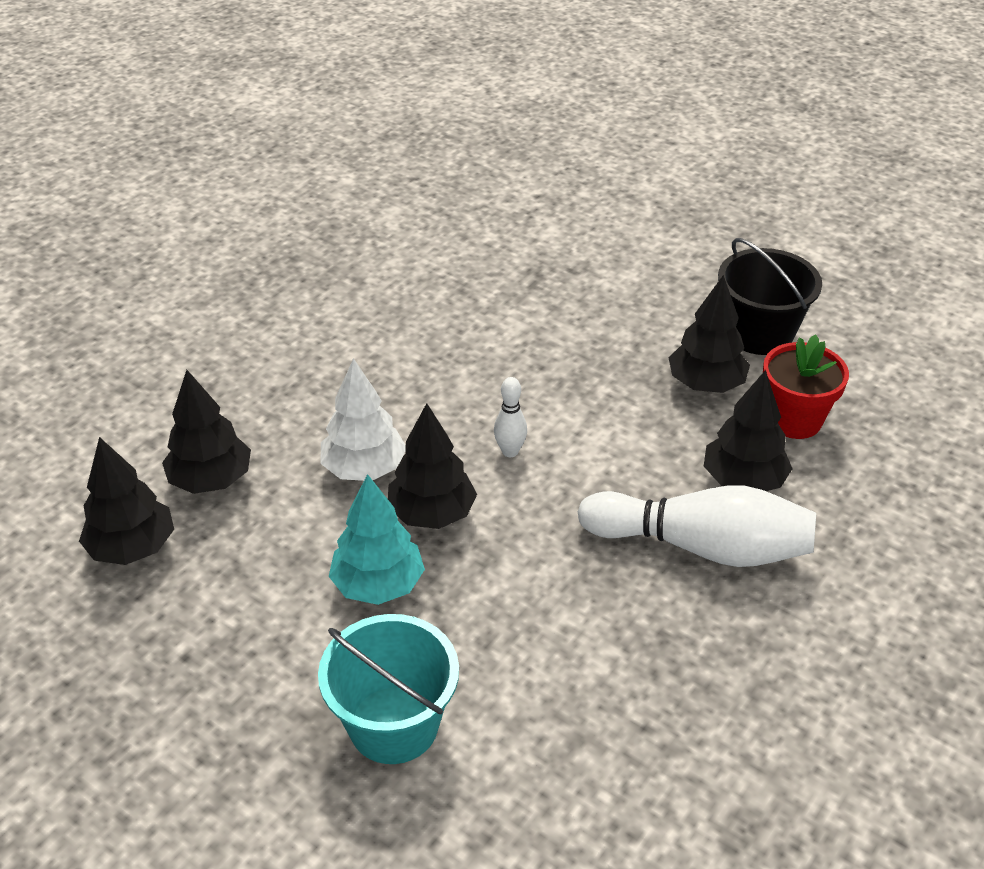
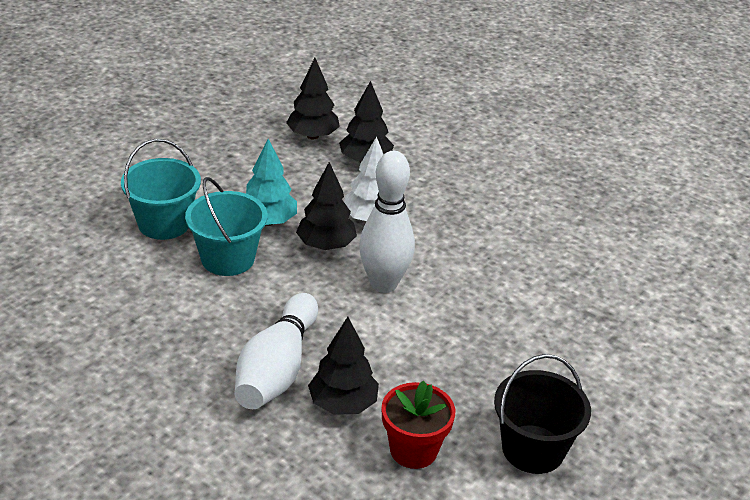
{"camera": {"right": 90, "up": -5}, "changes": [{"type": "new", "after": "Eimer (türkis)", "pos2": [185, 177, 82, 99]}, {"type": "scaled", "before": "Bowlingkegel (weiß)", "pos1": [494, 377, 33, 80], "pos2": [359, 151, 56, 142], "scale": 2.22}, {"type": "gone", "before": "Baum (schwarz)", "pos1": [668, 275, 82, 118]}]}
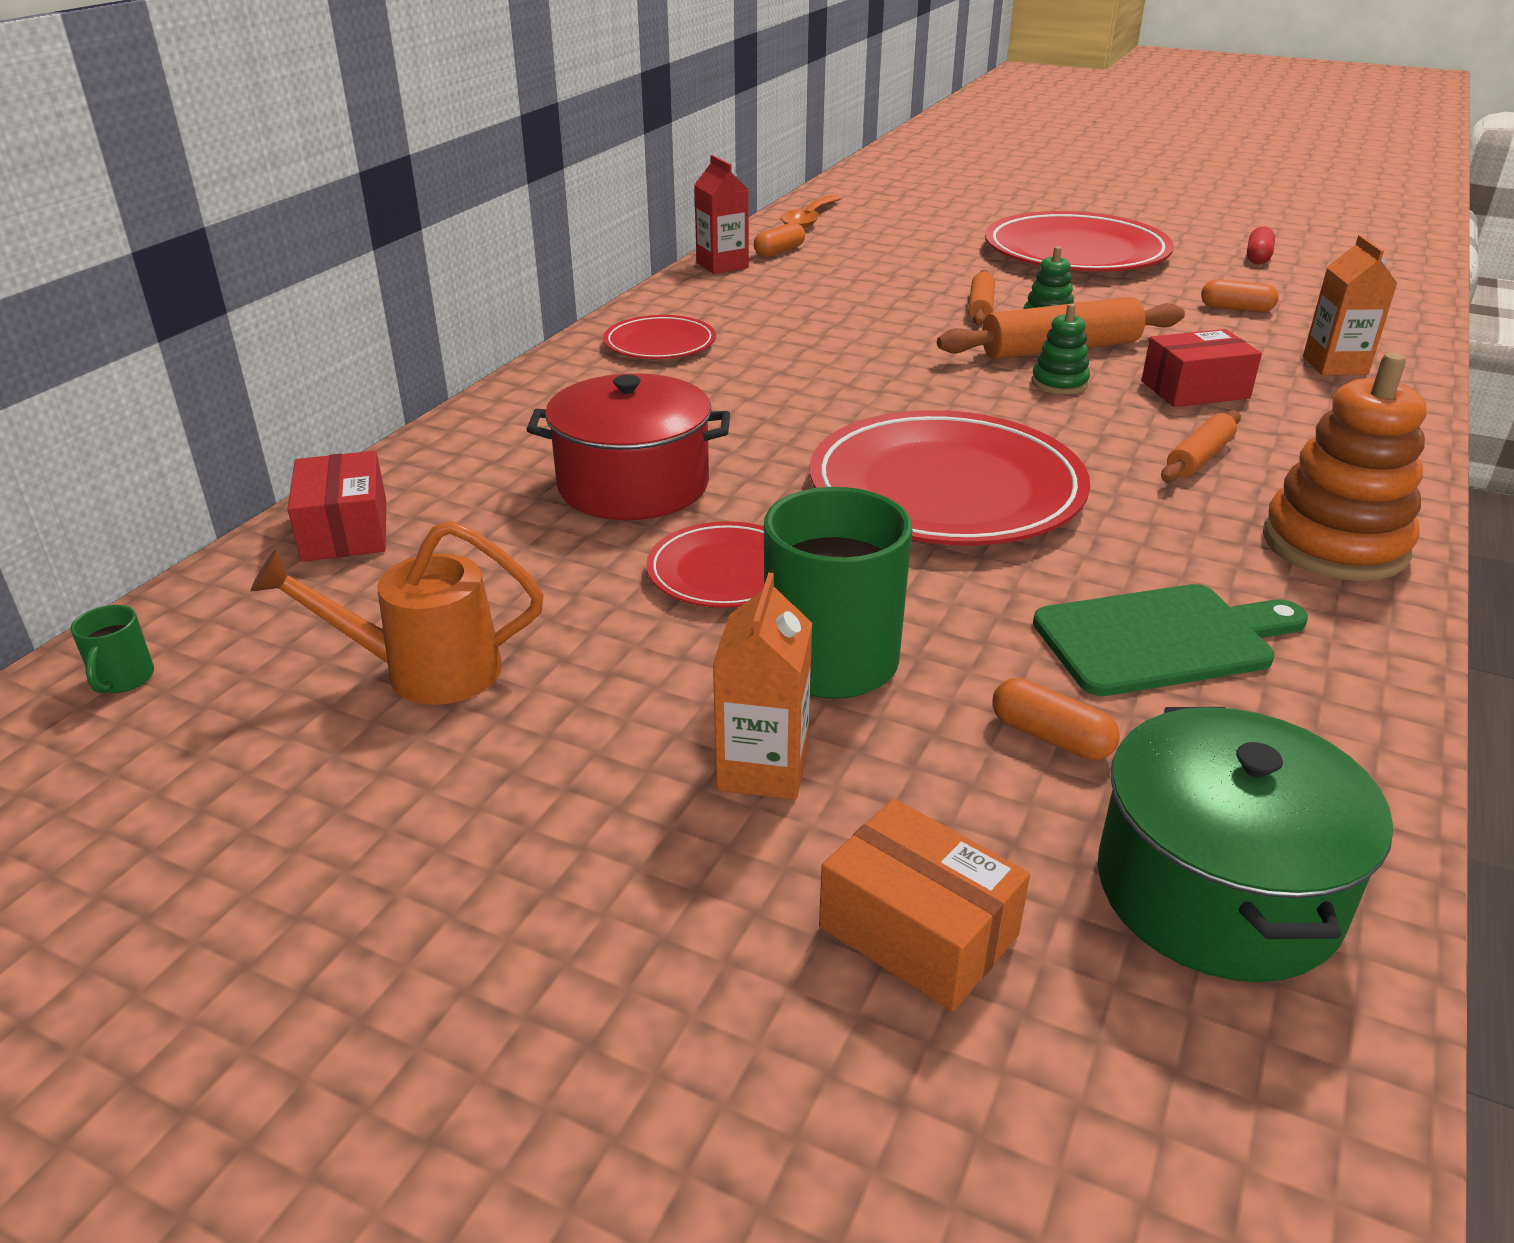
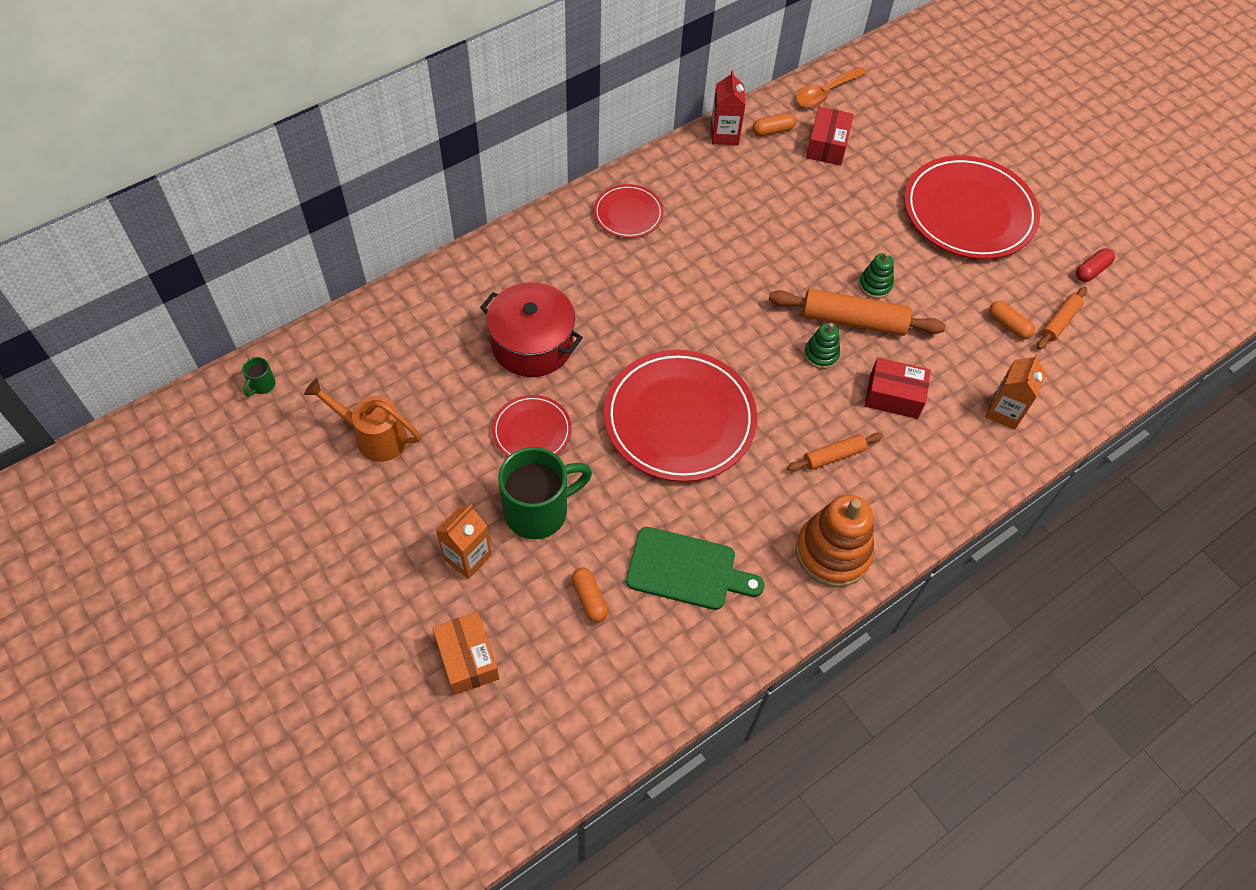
{"camera": {"right": 25, "up": 25}, "changes": [{"type": "shifted", "before": "Schachtel (rot)", "pos1": [287, 451, 99, 111], "pos2": [806, 107, 48, 58]}, {"type": "shifted", "before": "Nudelholz (orange)", "pos1": [968, 270, 27, 55], "pos2": [1037, 287, 50, 63]}, {"type": "gone", "before": "Kochtopf (grün)", "pos1": [1098, 707, 295, 275]}]}
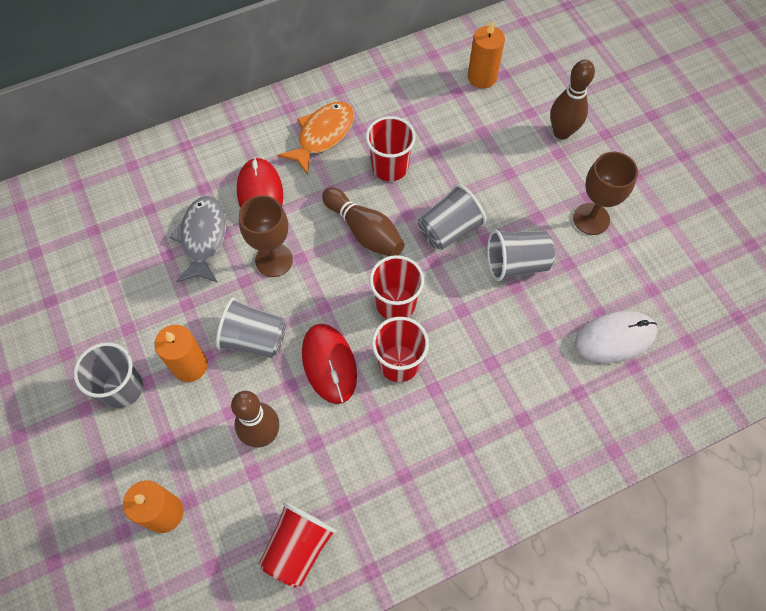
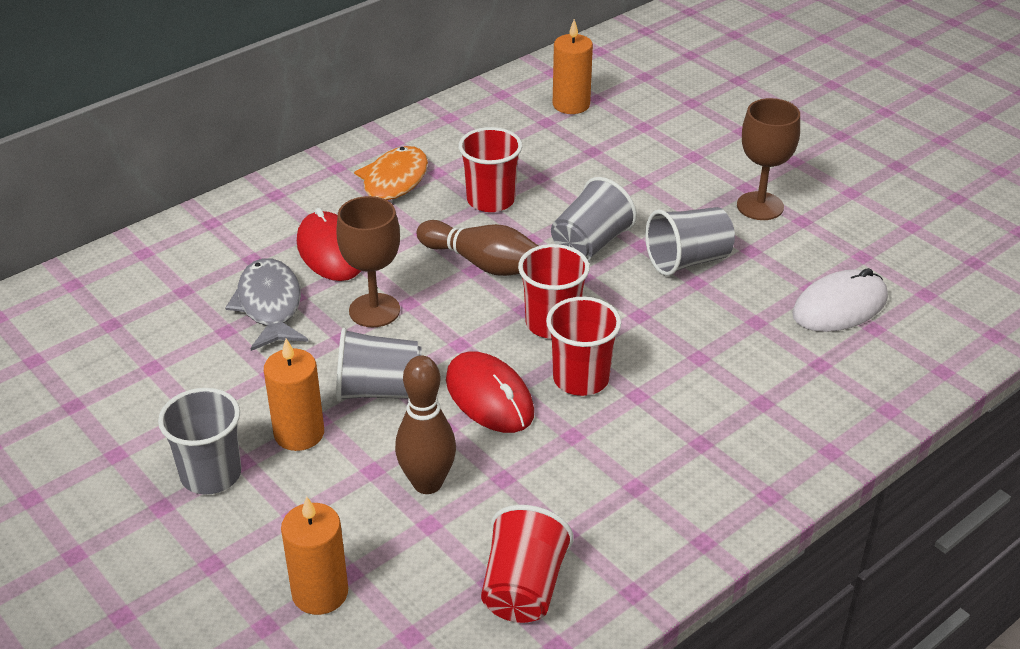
{"camera": {"right": -15, "up": -25}, "changes": [{"type": "gone", "before": "Bowlingkegel (braun)", "pos1": [550, 60, 45, 79]}]}
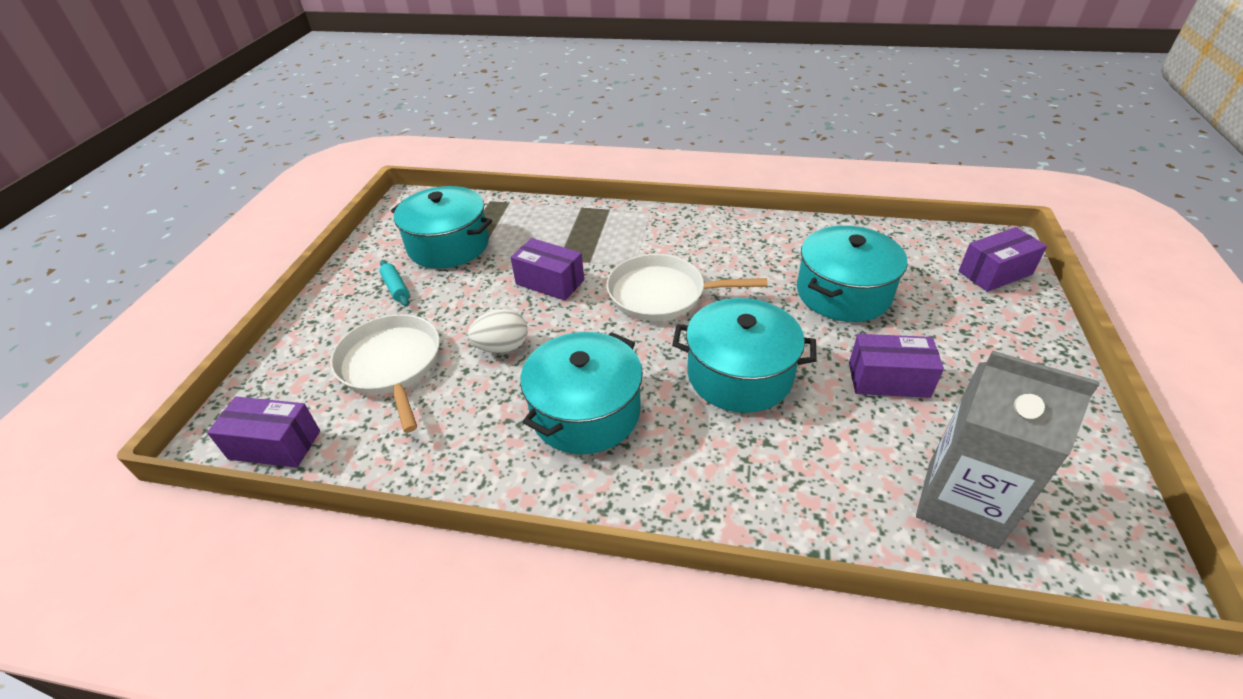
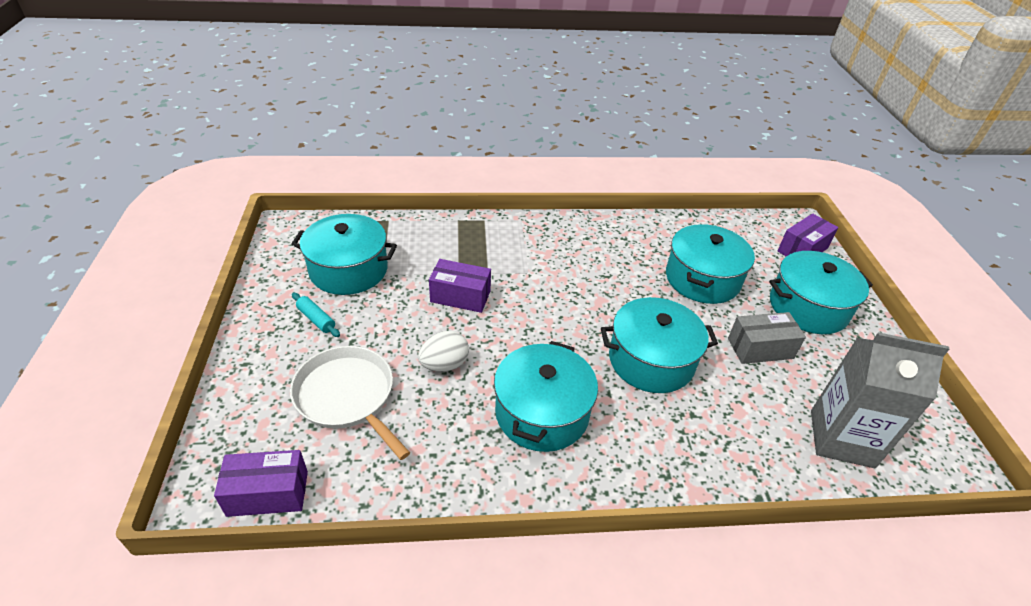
{"camera": {"right": -20, "up": 0}, "changes": [{"type": "repainted", "before": "Schachtel (lila)", "after": "Schachtel (grau)", "pos1": [849, 334, 95, 64], "pos2": [728, 312, 78, 52]}, {"type": "new", "after": "Kochtopf (türkis)", "pos2": [769, 251, 104, 83]}, {"type": "gone", "before": "Pfanne (weiß)", "pos1": [606, 254, 161, 67]}]}
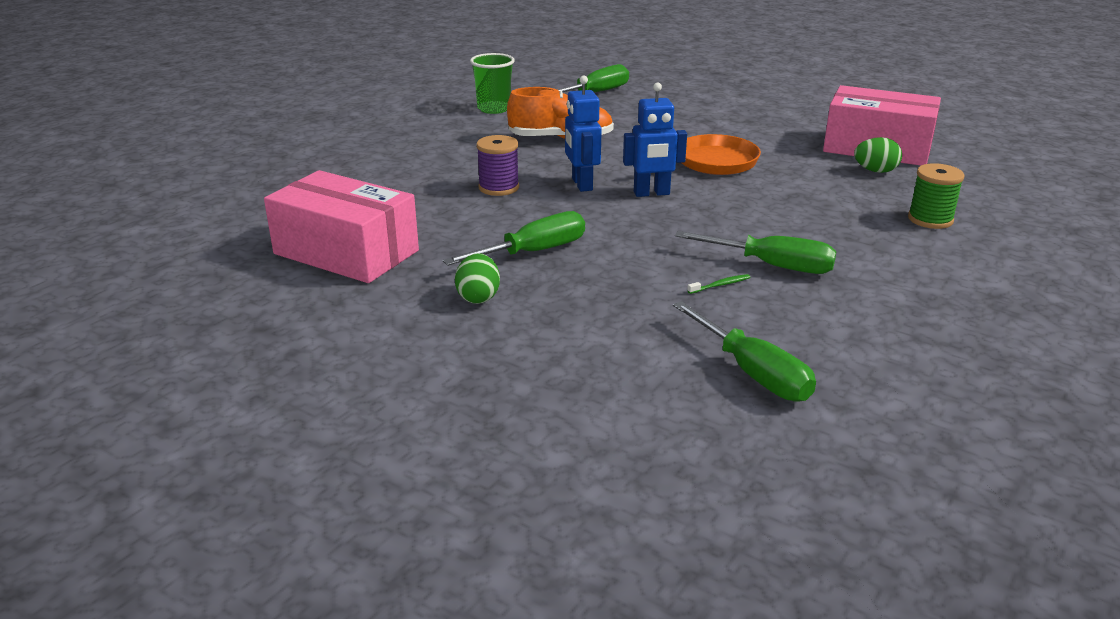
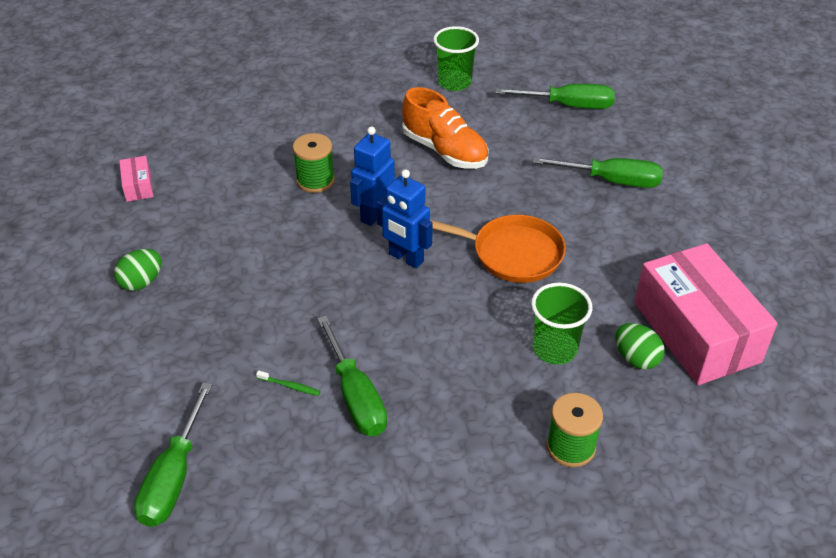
{"camera": {"right": 45, "up": 15}, "changes": [{"type": "scaled", "before": "Schachtel (rosa)", "pos1": [264, 170, 155, 113], "pos2": [119, 156, 35, 46], "scale": 0.41}, {"type": "repainted", "before": "Garnrolle (lila)", "after": "Garnrolle (grün)", "pos1": [476, 135, 43, 61], "pos2": [293, 133, 42, 60]}, {"type": "new", "after": "Becher (grün)", "pos2": [531, 283, 61, 82]}, {"type": "shifted", "before": "Schraubenzieher (grün)", "pos1": [443, 211, 142, 55], "pos2": [532, 157, 131, 31]}]}
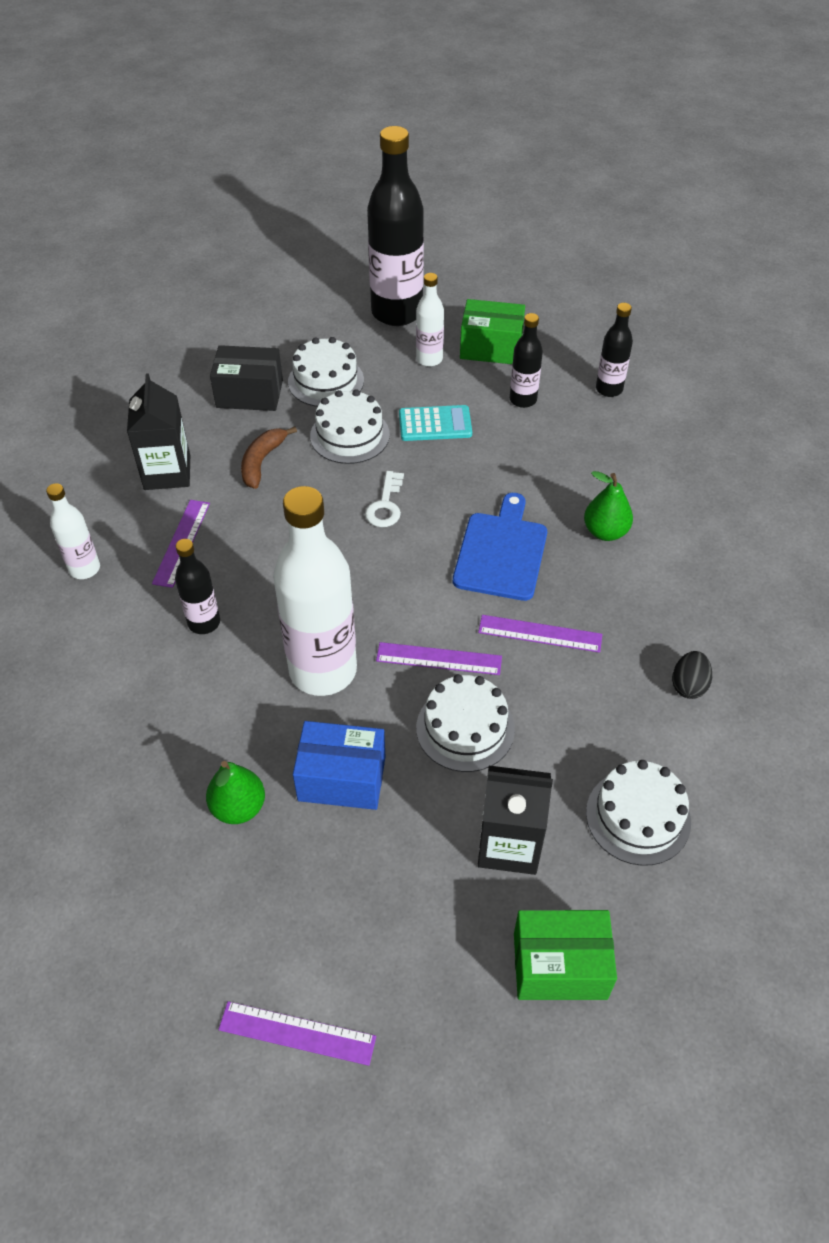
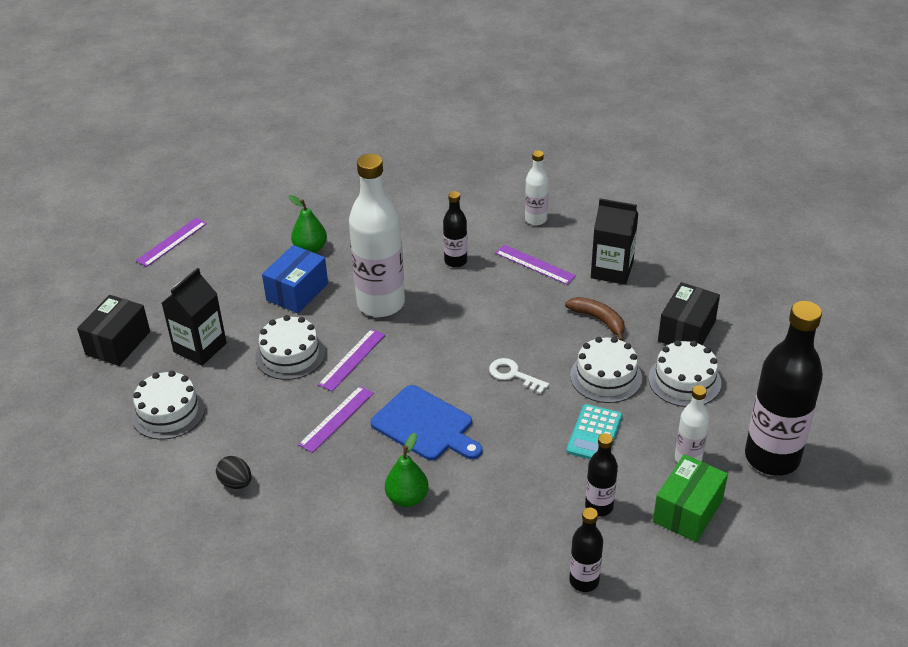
{"camera": {"right": 115, "up": -10}, "changes": [{"type": "repainted", "before": "Schachtel (grün)", "after": "Schachtel (schwarz)", "pos1": [514, 910, 103, 90], "pos2": [77, 295, 73, 71]}]}
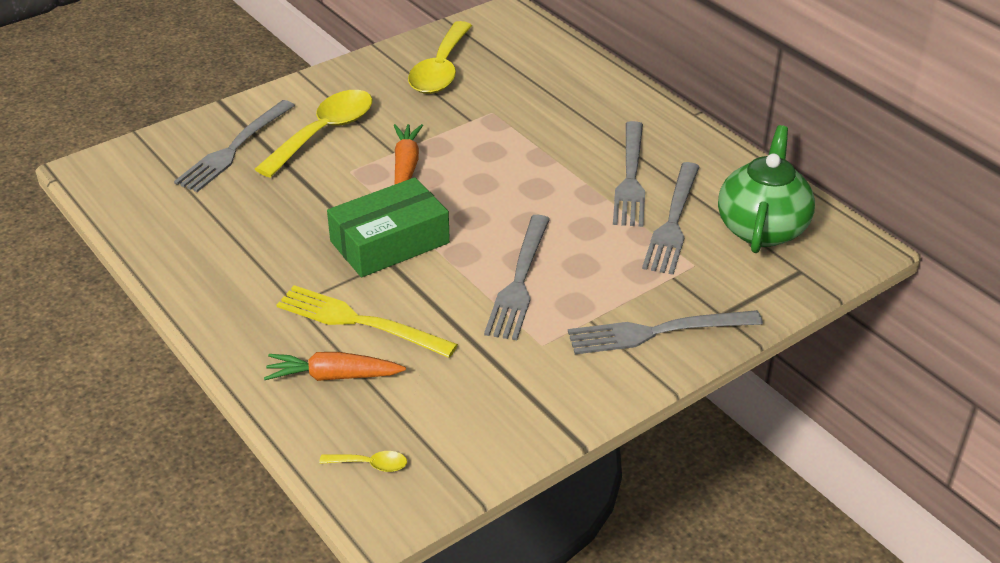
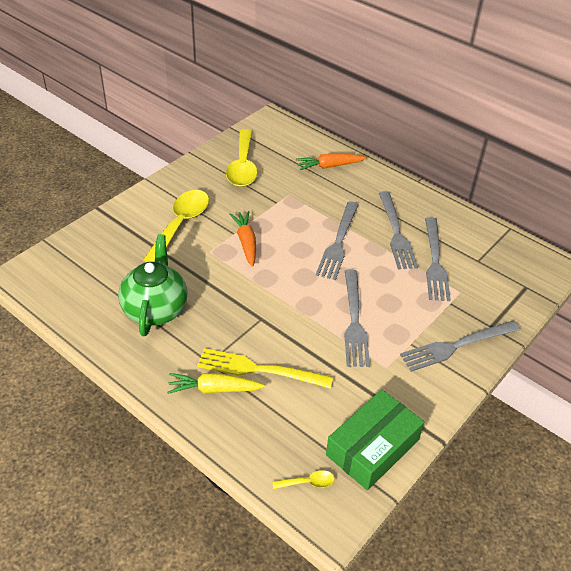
{"camera": {"right": -15, "up": 5}, "changes": [{"type": "shifted", "before": "Teekanne (grün)", "pos1": [718, 125, 97, 128], "pos2": [118, 234, 70, 102]}, {"type": "new", "after": "Karotte (gelb)", "pos2": [167, 373, 98, 21]}, {"type": "shifted", "before": "Karotte (orange)", "pos1": [264, 352, 142, 29], "pos2": [296, 153, 71, 17]}, {"type": "shifted", "before": "Gabel (grau)", "pos1": [174, 100, 121, 92], "pos2": [316, 201, 43, 79]}, {"type": "shifted", "before": "Schachtel (grün)", "pos1": [327, 177, 123, 100], "pos2": [326, 390, 98, 100]}]}
